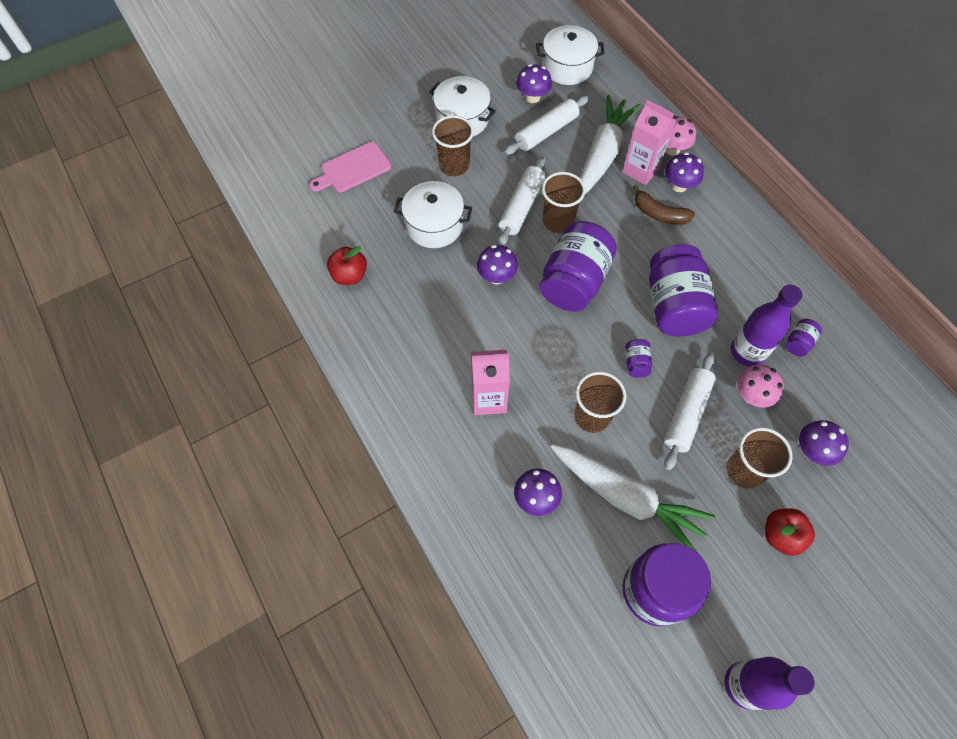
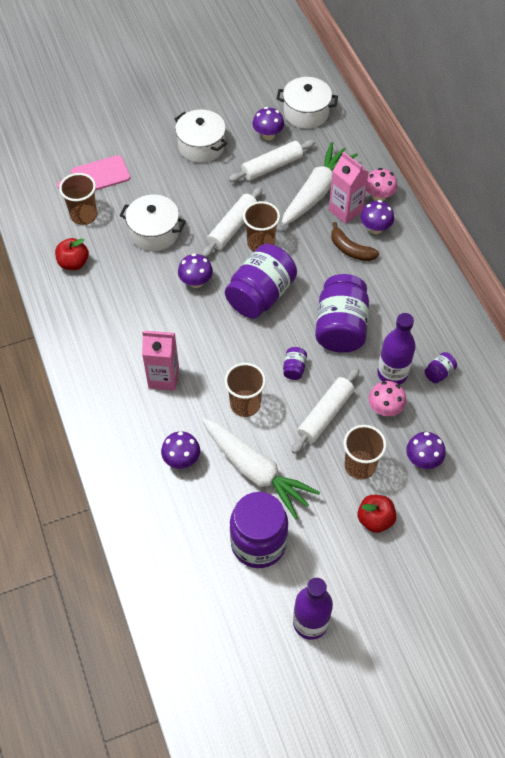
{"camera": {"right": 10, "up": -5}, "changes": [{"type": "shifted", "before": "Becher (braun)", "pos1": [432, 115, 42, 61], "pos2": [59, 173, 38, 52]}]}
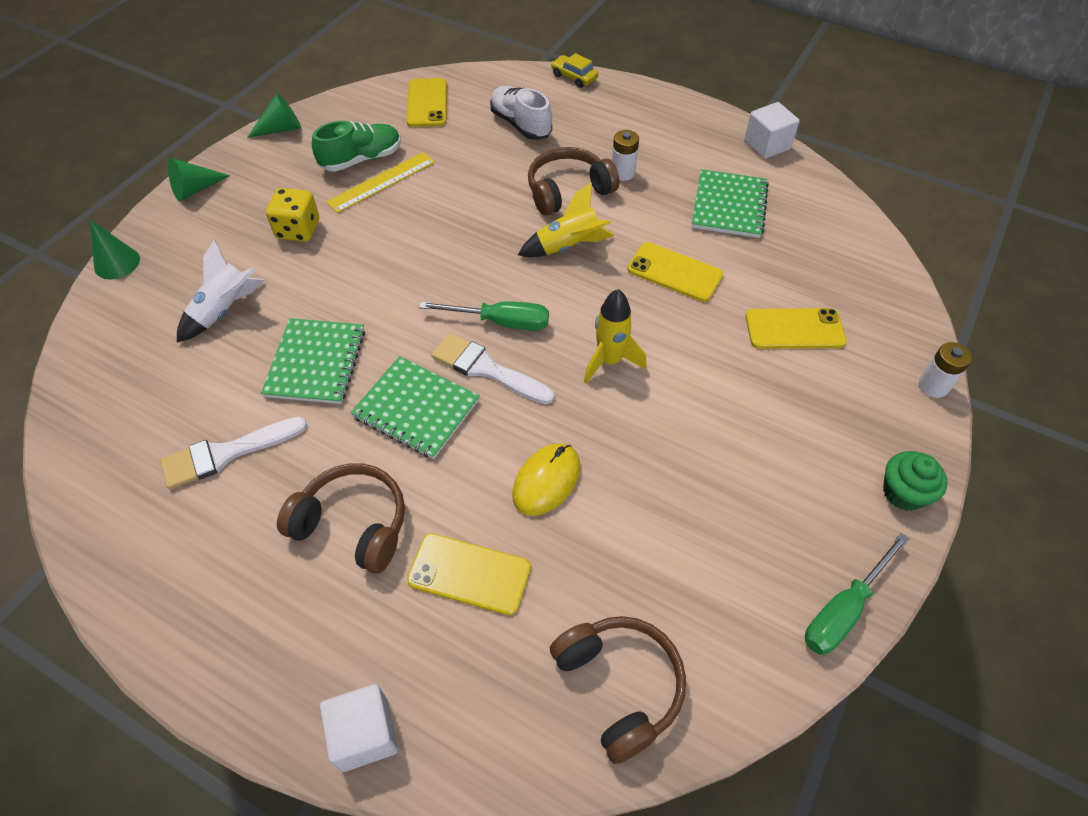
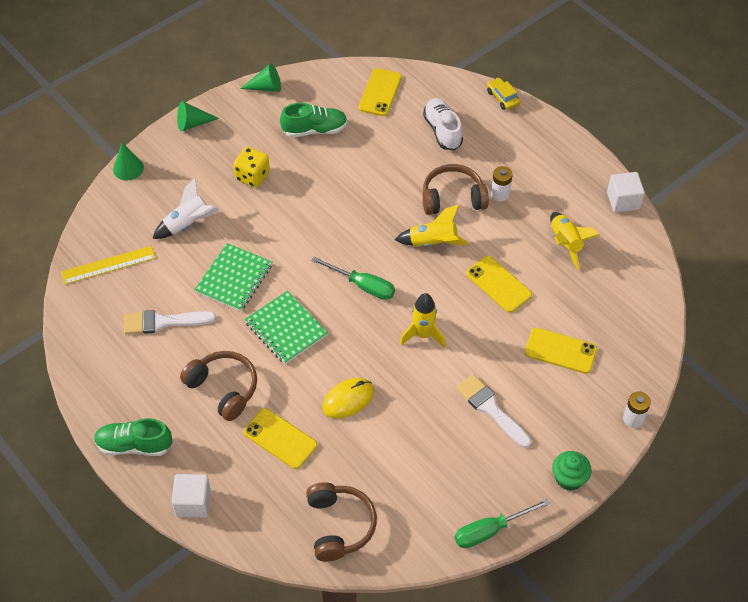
{"camera": {"right": 20, "up": 0}, "changes": [{"type": "shifted", "before": "Lineal (gelb)", "pos1": [326, 152, 109, 61], "pos2": [61, 246, 95, 38]}, {"type": "new", "after": "Schuh (grün)", "pos2": [94, 418, 78, 38]}, {"type": "shifted", "before": "Pinsel (weiß)", "pos1": [431, 333, 123, 71], "pos2": [456, 374, 75, 74]}, {"type": "swapped", "before": "Notizbuch (grün)", "after": "Rakete (gelb)", "pos1": [692, 169, 77, 69], "pos2": [550, 212, 50, 58]}]}
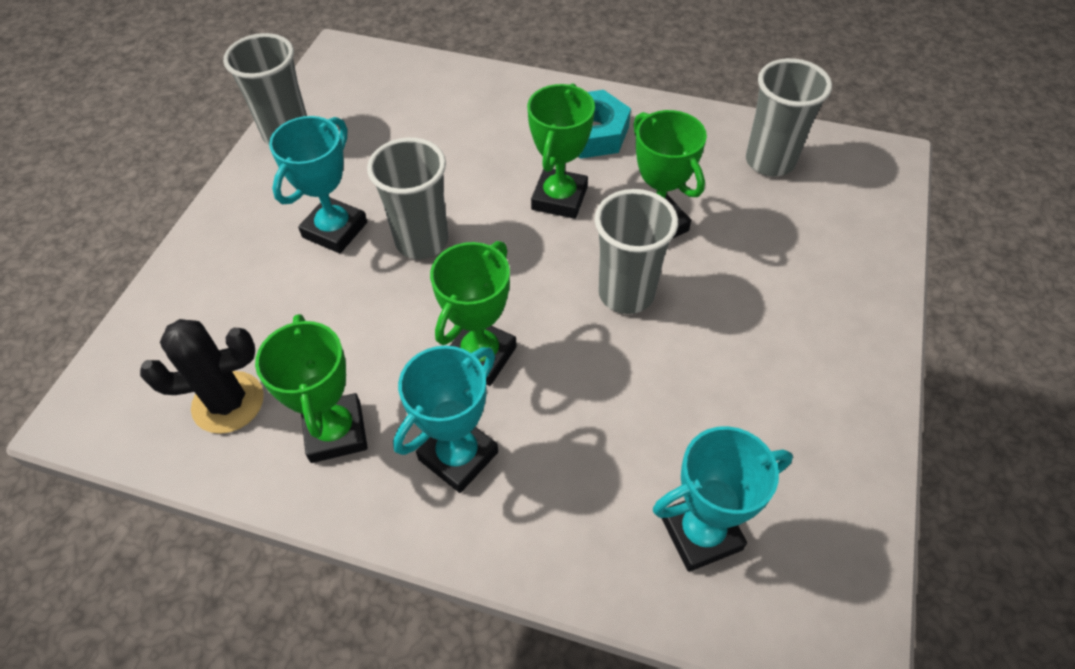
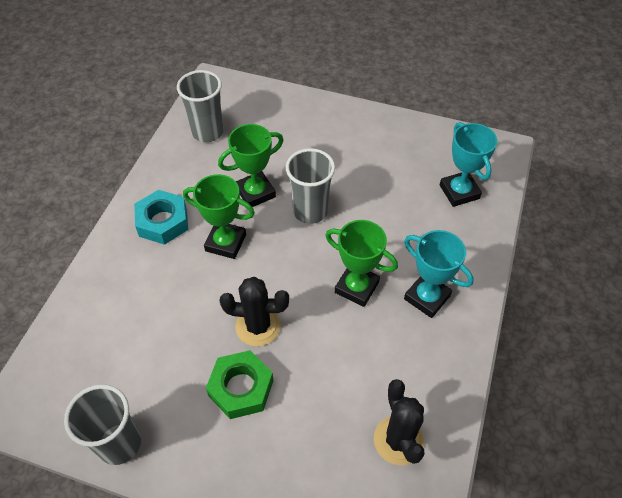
{"camera": {"right": -90, "up": 0}, "changes": [{"type": "swapped", "before": "Pokal (türkis)", "after": "Sechskantmutter (grün)", "pos1": [269, 116, 98, 137], "pos2": [206, 350, 68, 69]}, {"type": "swapped", "before": "Becher (grau)", "after": "Kaktus (schwarz)", "pos1": [367, 137, 82, 122], "pos2": [220, 277, 69, 69]}, {"type": "gone", "before": "Pokal (grün)", "pos1": [255, 314, 113, 149]}]}
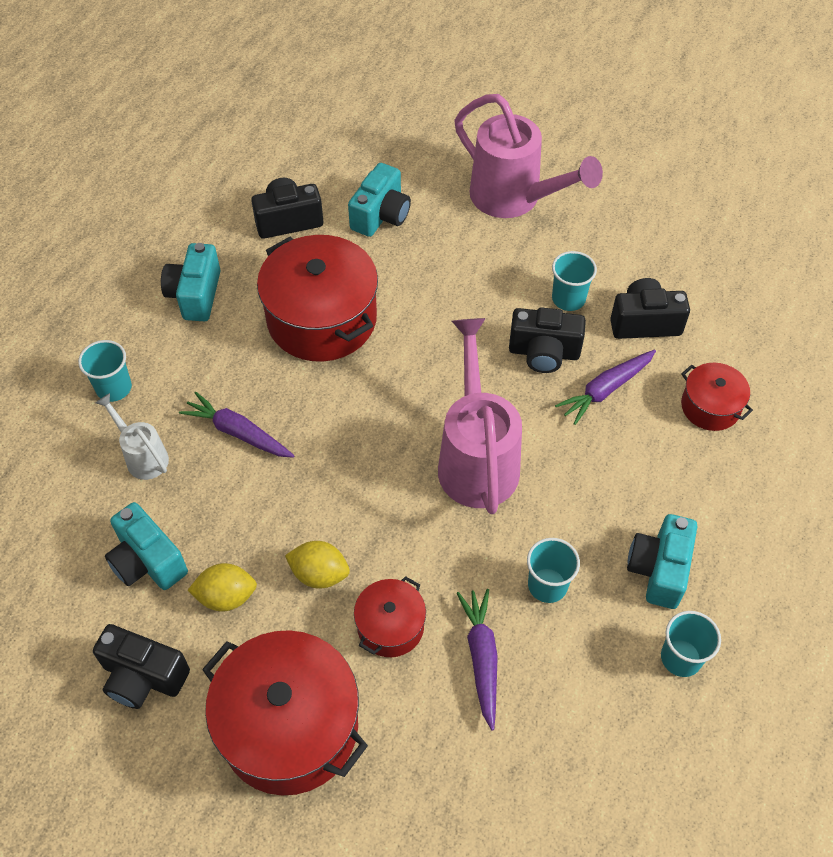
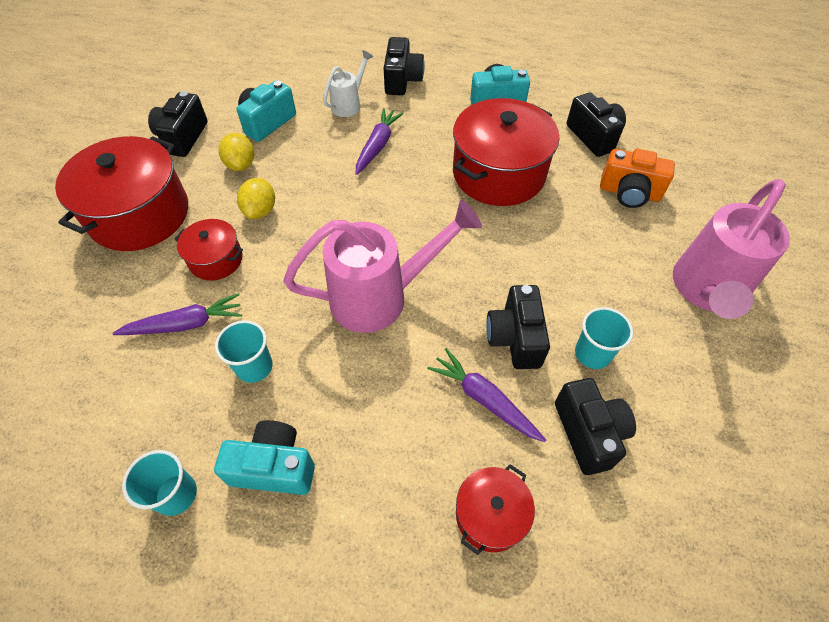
{"camera": {"right": 80, "up": 0}, "changes": [{"type": "swapped", "before": "Becher (türkis)", "after": "Kamera (schwarz)", "pos1": [78, 340, 54, 62], "pos2": [384, 37, 41, 58]}, {"type": "repainted", "before": "Kamera (türkis)", "after": "Kamera (orange)", "pos1": [348, 163, 63, 74], "pos2": [600, 149, 75, 59]}]}
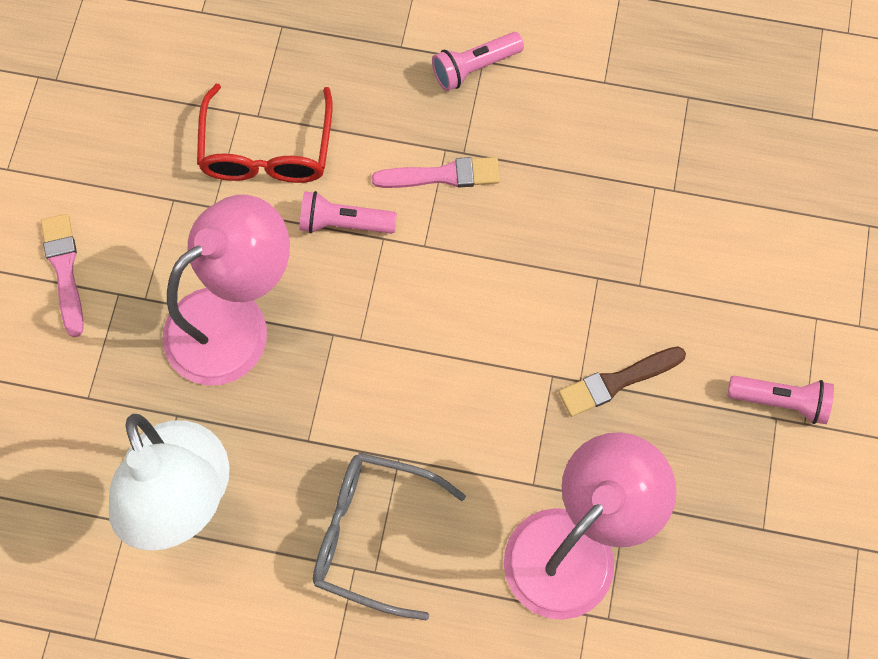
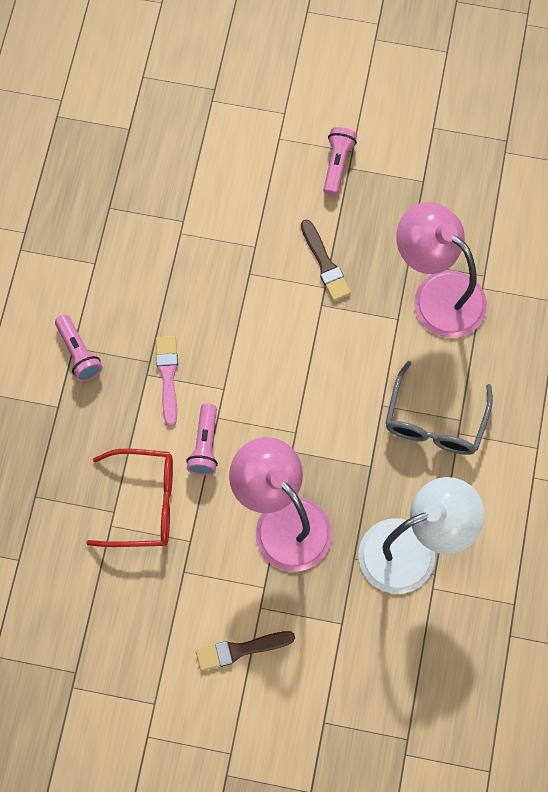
{"camera": {"right": -90, "up": 0}, "changes": [{"type": "repainted", "before": "Pinsel (rosa)", "after": "Pinsel (braun)", "pos1": [41, 214, 43, 123], "pos2": [196, 631, 99, 40]}]}
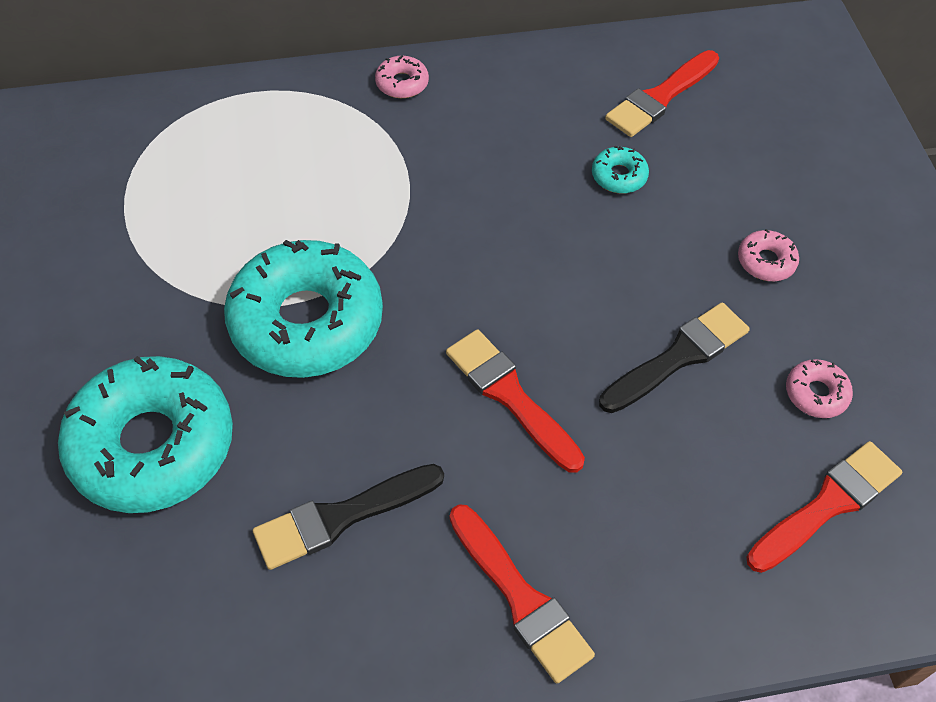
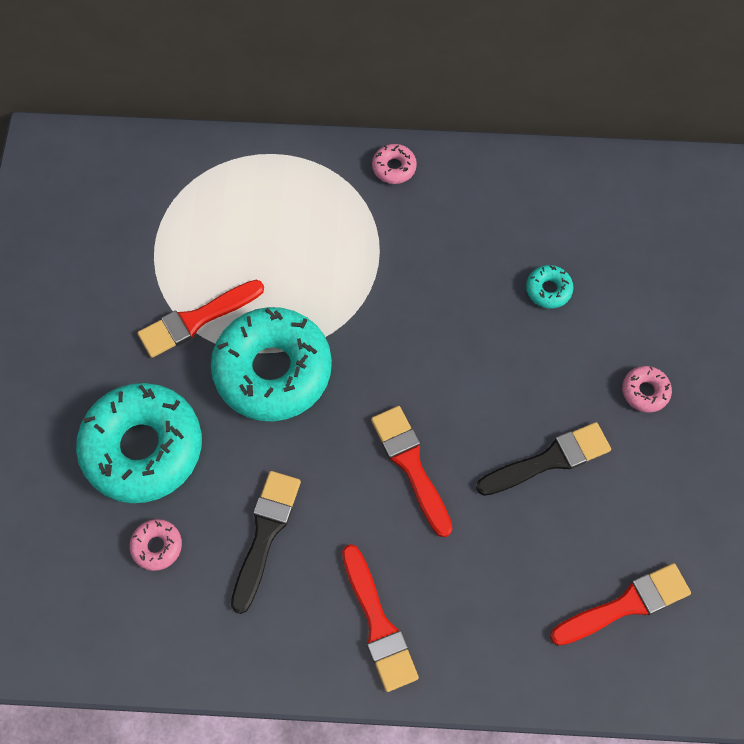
{"camera": {"right": 15, "up": 10}, "changes": [{"type": "shifted", "before": "Donut (rosa)", "pos1": [786, 359, 67, 59], "pos2": [130, 519, 52, 52]}, {"type": "shifted", "before": "Pinsel (rot)", "pos1": [605, 50, 114, 87], "pos2": [138, 280, 126, 78]}, {"type": "rotated", "before": "Pinsel (schwarz)", "pos1": [253, 464, 191, 106], "pos2": [231, 471, 70, 143], "turn": 120}]}
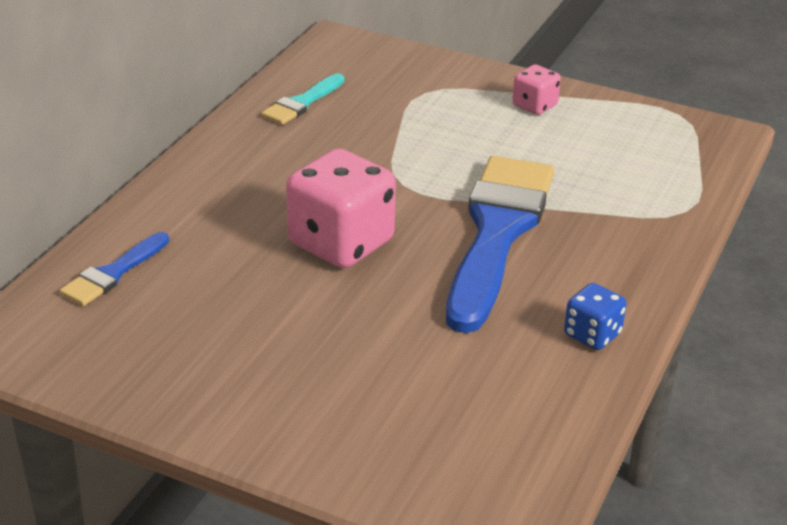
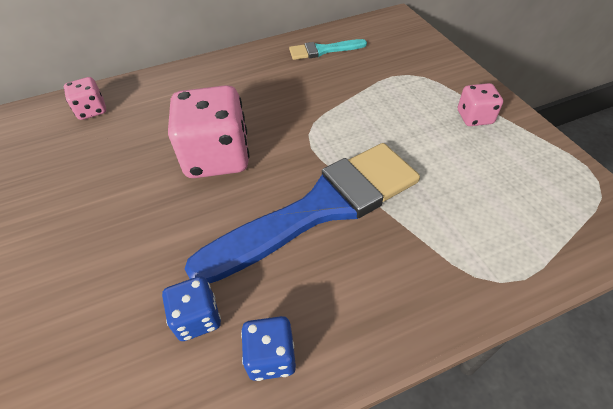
{"camera": {"right": 45, "up": 15}, "changes": [{"type": "swapped", "before": "Pinsel (blau)", "after": "Spielwürfel (rosa)", "pos1": [60, 232, 109, 74], "pos2": [64, 77, 42, 43]}, {"type": "new", "after": "Spielwürfel (blau)", "pos2": [162, 276, 59, 65]}]}
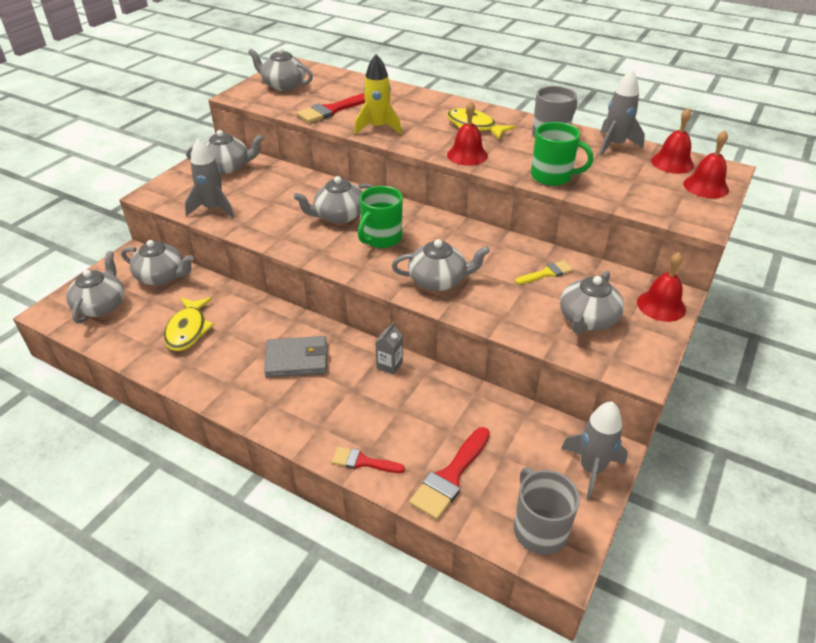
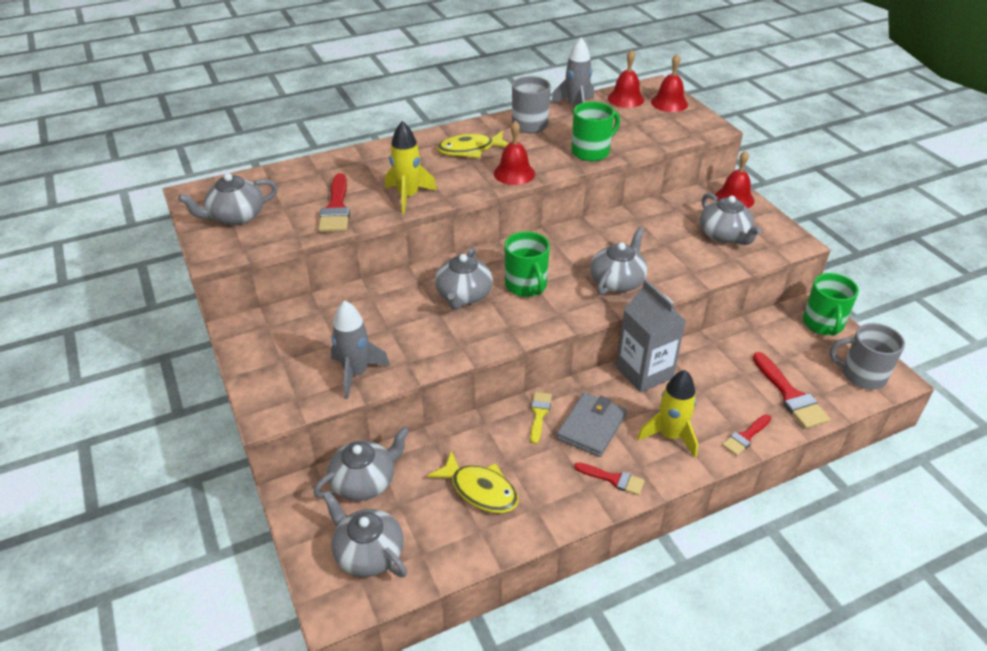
{"camera": {"right": -55, "up": 0}, "changes": [{"type": "shifted", "before": "Pinsel (gelb)", "pos1": [515, 260, 58, 25], "pos2": [530, 392, 22, 52]}, {"type": "new", "after": "Pinsel (rot)", "pos2": [574, 462, 71, 33]}, {"type": "scaled", "before": "Getränkekarton (grau)", "pos1": [375, 322, 28, 53], "pos2": [616, 279, 70, 114], "scale": 2.12}, {"type": "new", "after": "Rakete (gelb)", "pos2": [637, 370, 61, 87]}, {"type": "swapped", "before": "Rakete (grau)", "after": "Tasse (grün)", "pos1": [561, 401, 67, 99], "pos2": [803, 273, 56, 63]}, {"type": "gone", "before": "Teekanne (grau)", "pos1": [186, 130, 78, 44]}]}
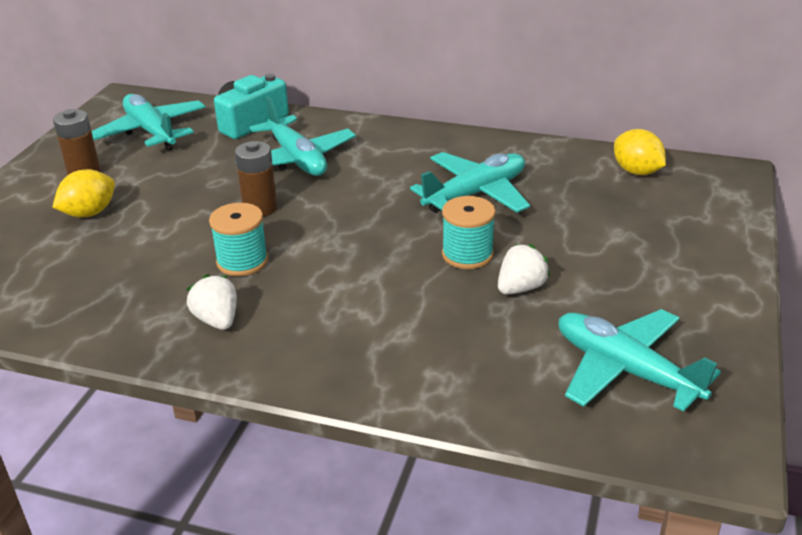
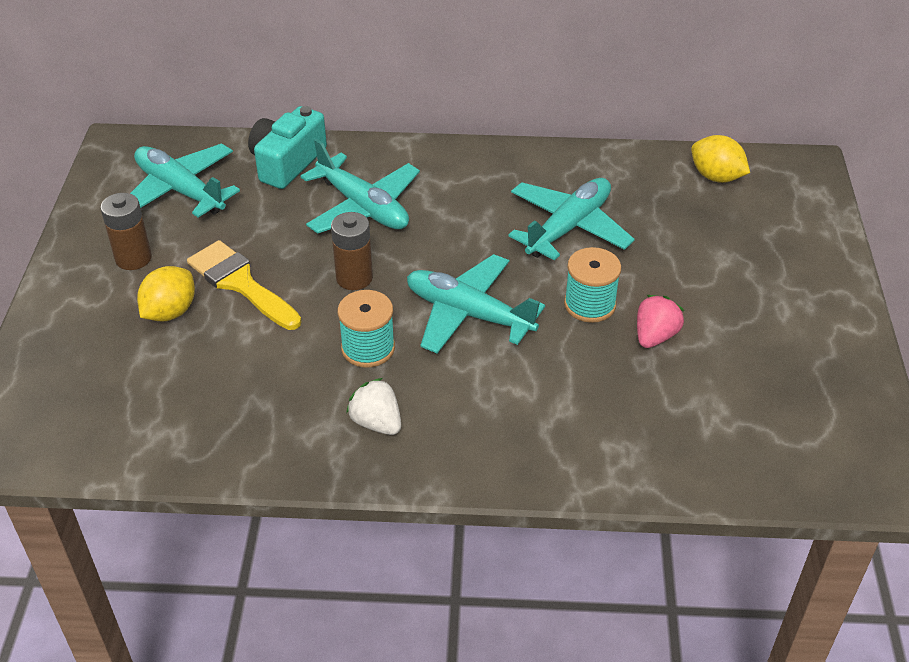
{"camera": {"right": -15, "up": 10}, "changes": [{"type": "new", "after": "Pinsel (gelb)", "pos2": [187, 240, 114, 90]}, {"type": "shifted", "before": "Flugzeug (türkis)", "pos1": [559, 309, 162, 103], "pos2": [407, 254, 138, 99]}, {"type": "repainted", "before": "Erdbeere (weiß)", "after": "Erdbeere (rosa)", "pos1": [498, 244, 52, 51], "pos2": [637, 295, 47, 53]}]}
